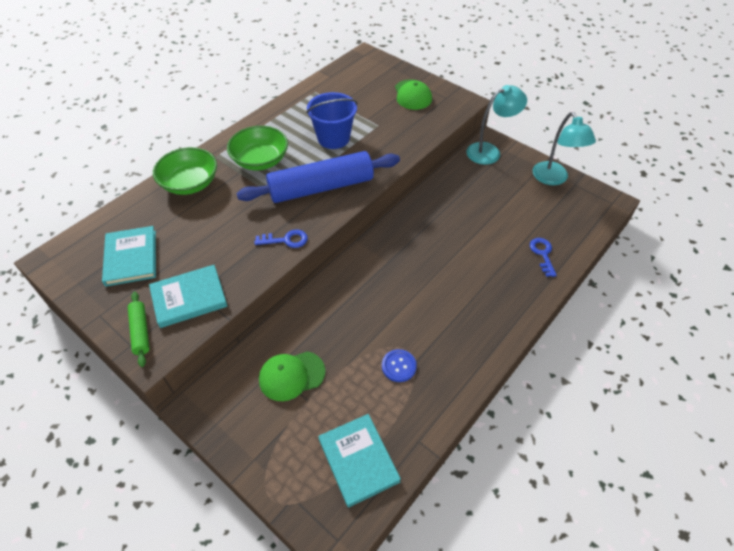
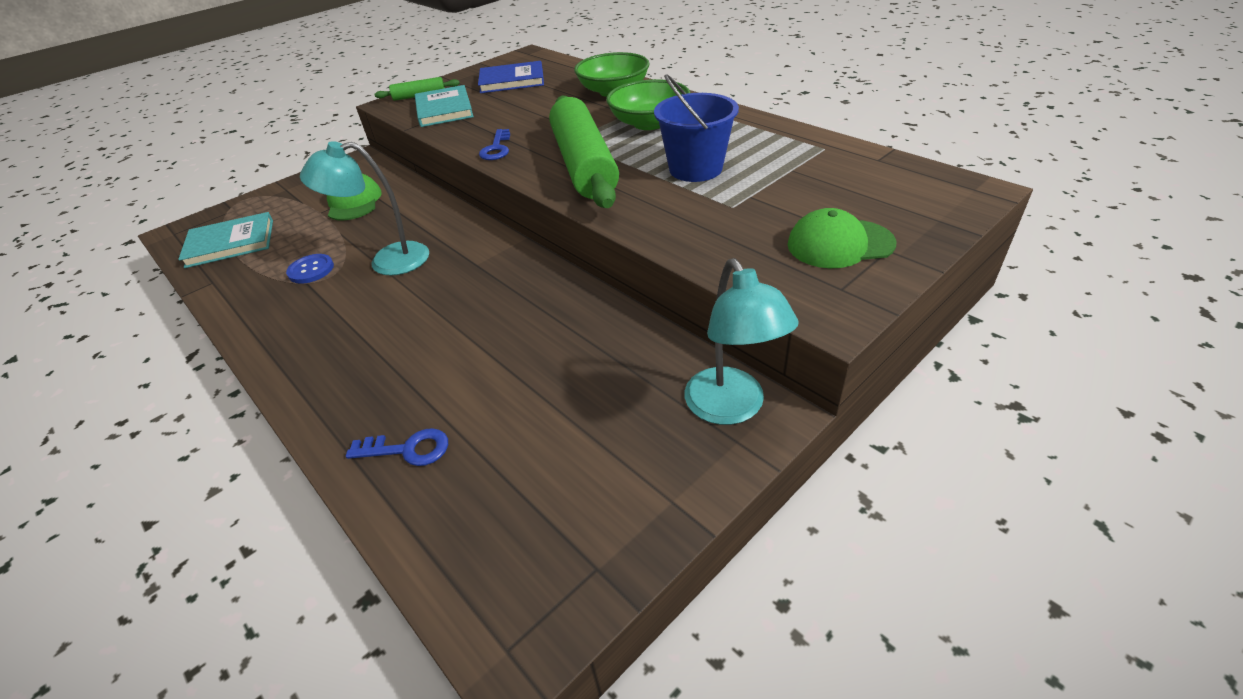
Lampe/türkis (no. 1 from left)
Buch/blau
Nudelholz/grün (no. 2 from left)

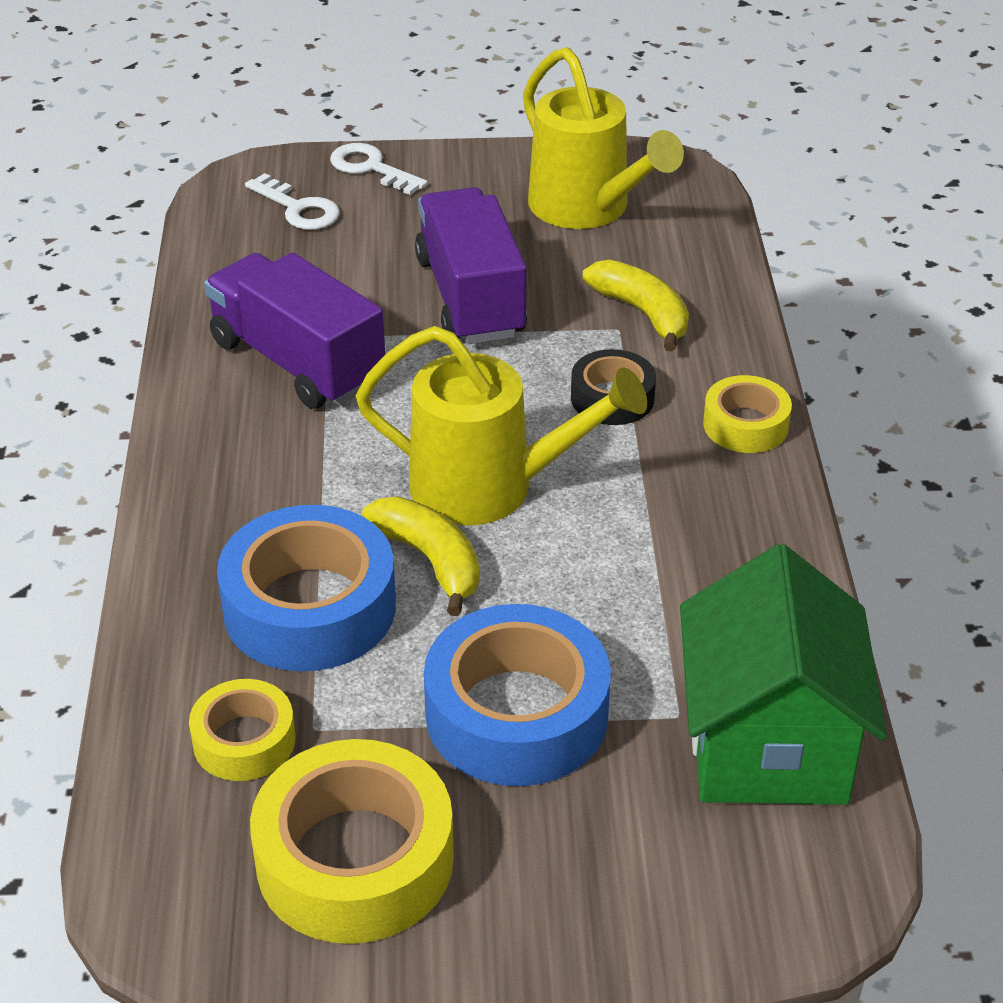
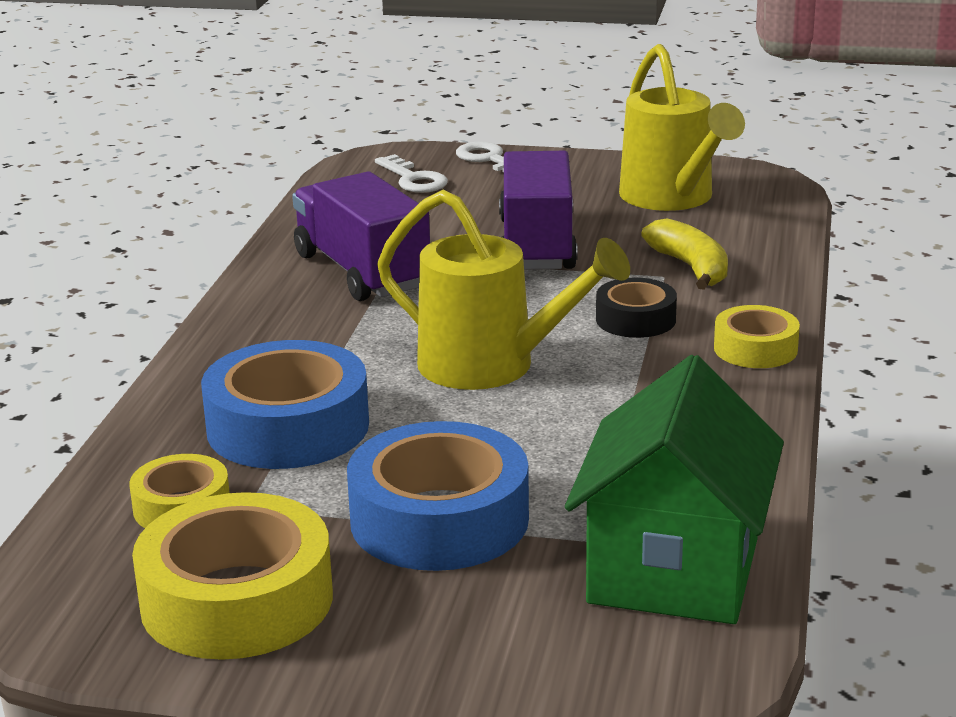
Banane/gelb (no. 1 from left in the first image)

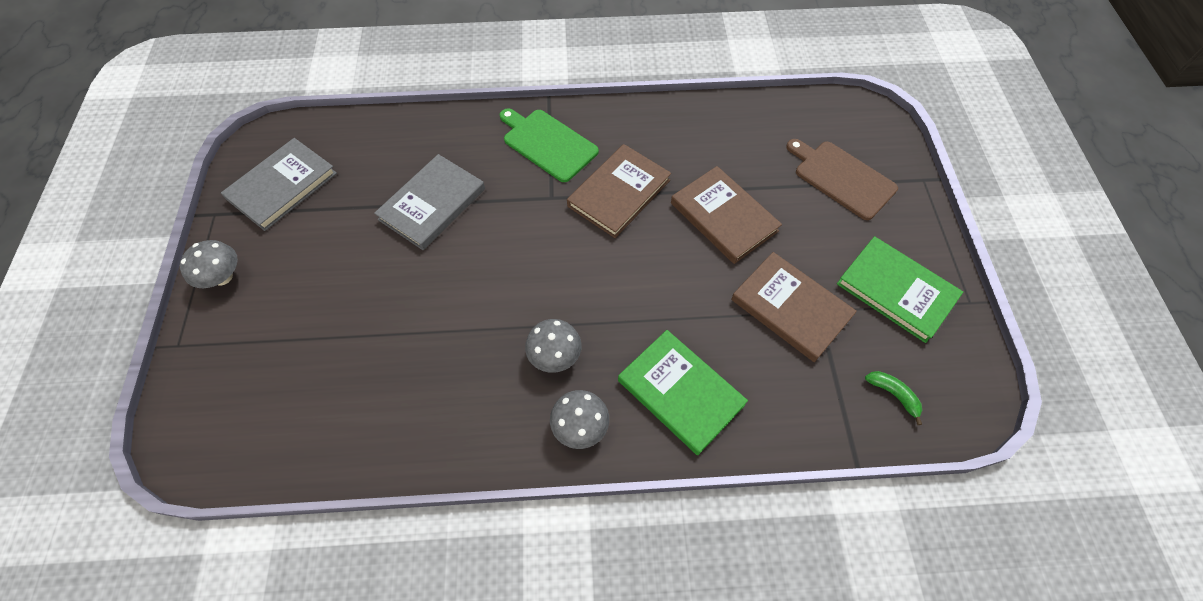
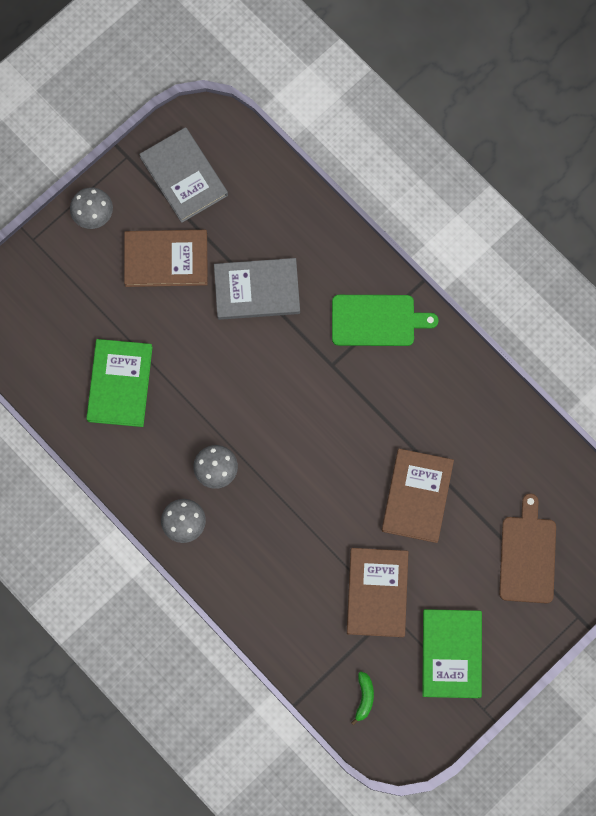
Buch/grün (no. 1 from left)
Buch/braun (no. 1 from left)
Buch/grau (no. 1 from left)
Schneidebrett/grün

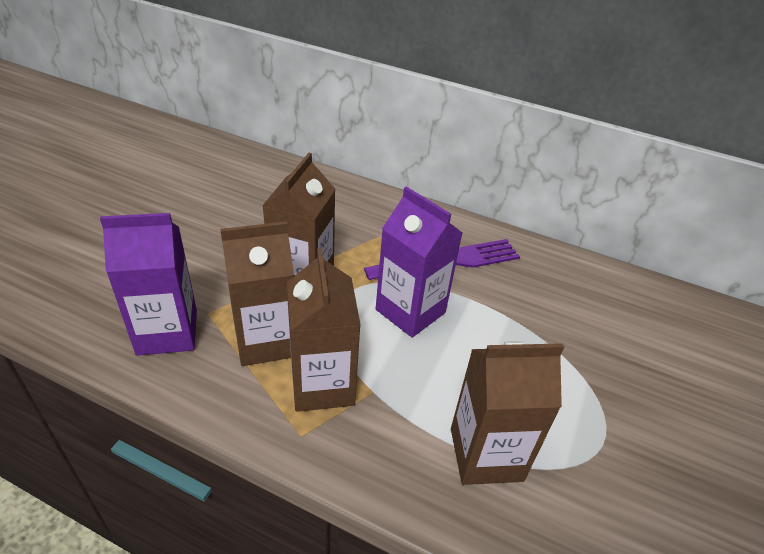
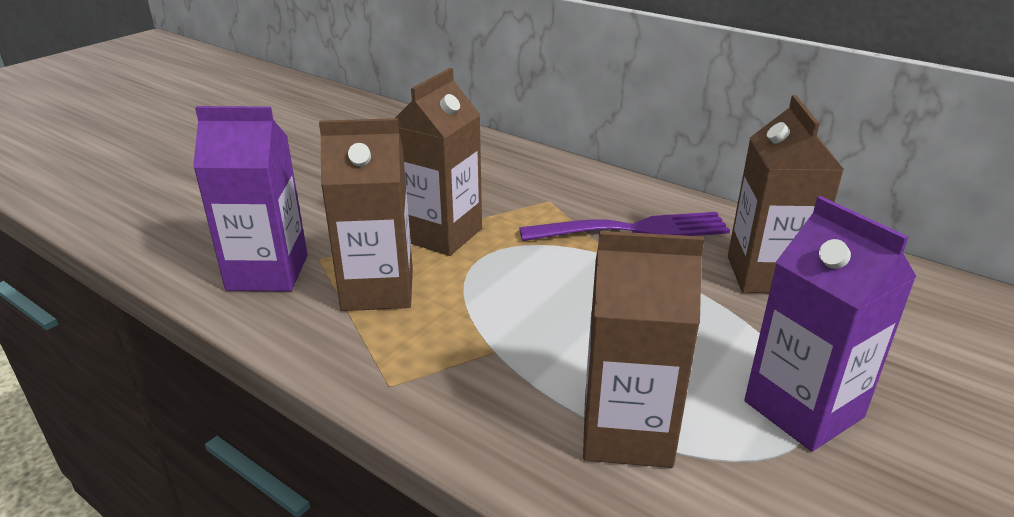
Getränkekarton/braun (no. 4 from left)
Getränkekarton/lila (no. 2 from left)

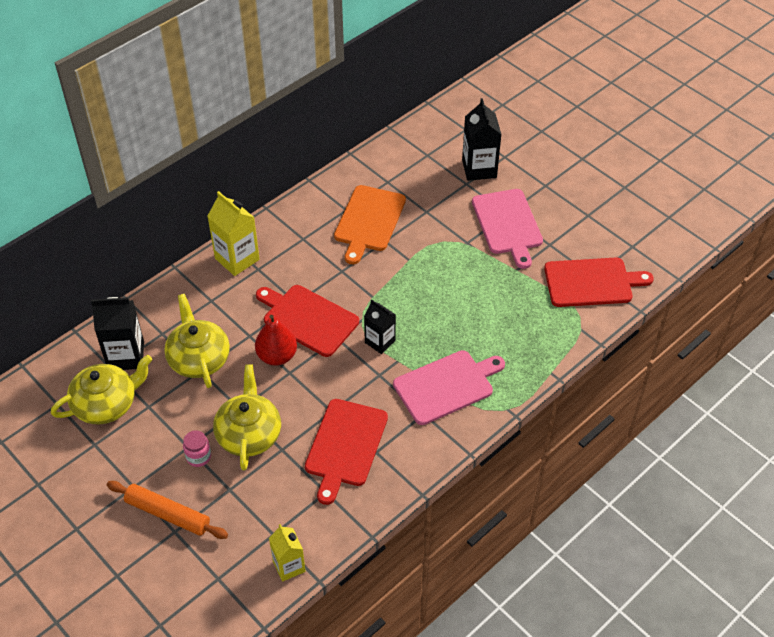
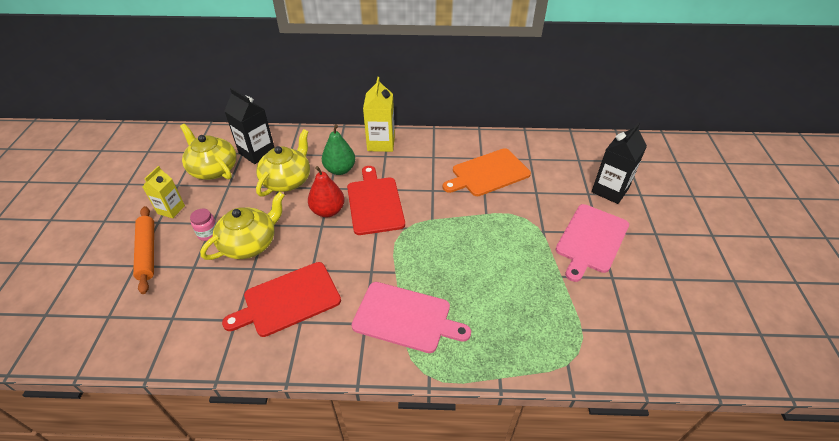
Getränkekarton/gelb (no. 1 from left)
Teekanne/gelb (no. 1 from left)
Birne/grün
Getränkekarton/schwarz (no. 2 from left in the first image)
Schneidebrett/rot (no. 3 from left in the first image)

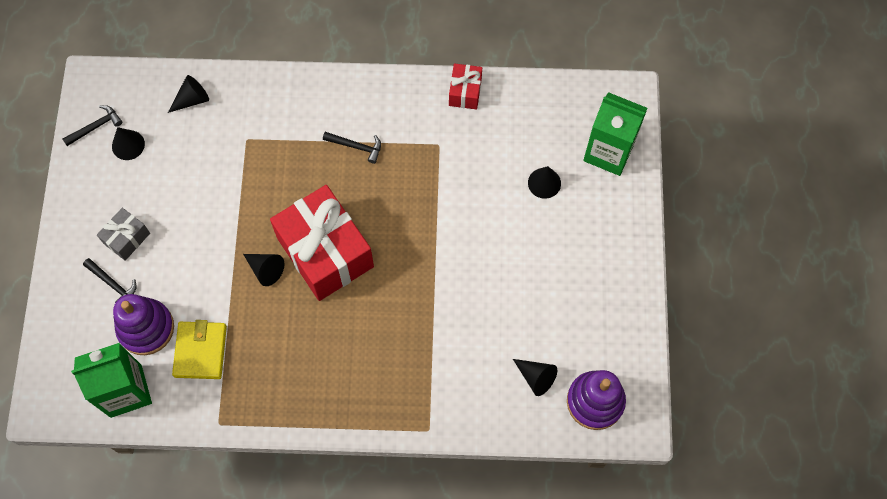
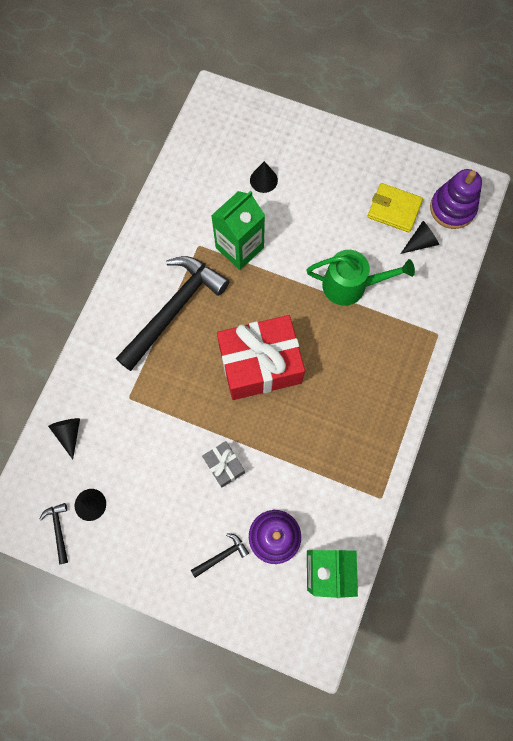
Hammer/schwarz (no. 2 from left)
Geschenk/grau
Getränkekarton/grün (no. 1 from left)
Gießkanne/grün
Geldbörse/gelb
Kegel/schwarz (no. 3 from left in the first image)
Geschenk/rot (no. 2 from left in the first image)

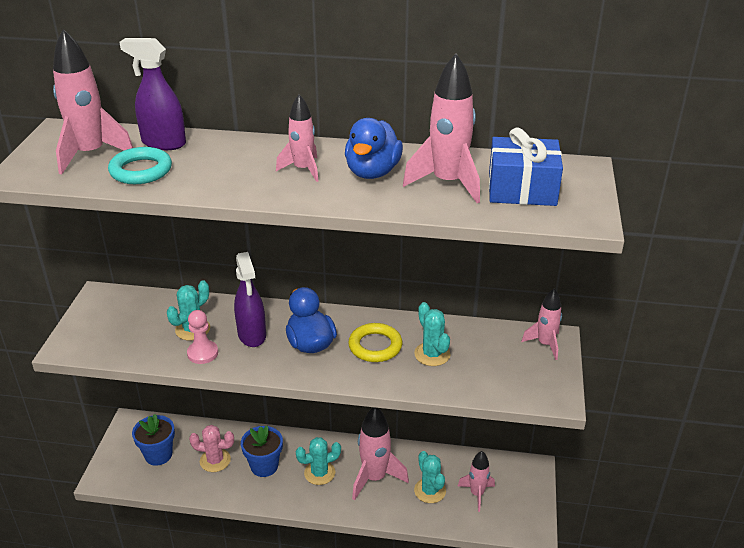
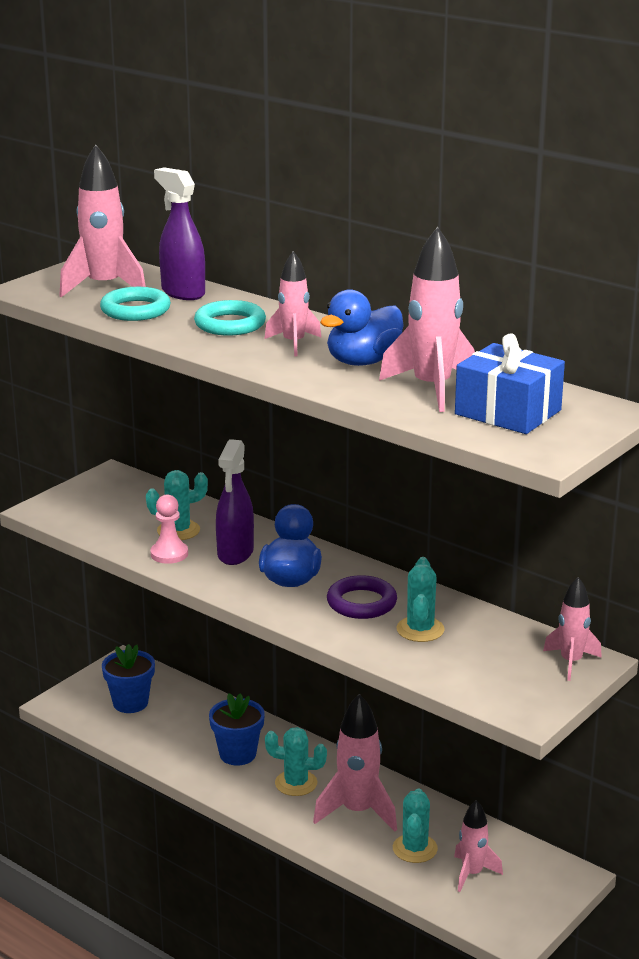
Ring/türkis (no. 2 from left)
Ring/lila
Kaktus/rosa

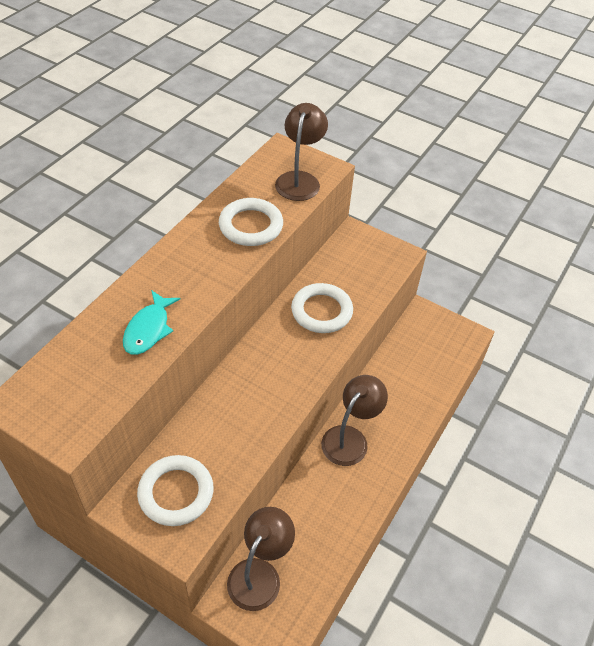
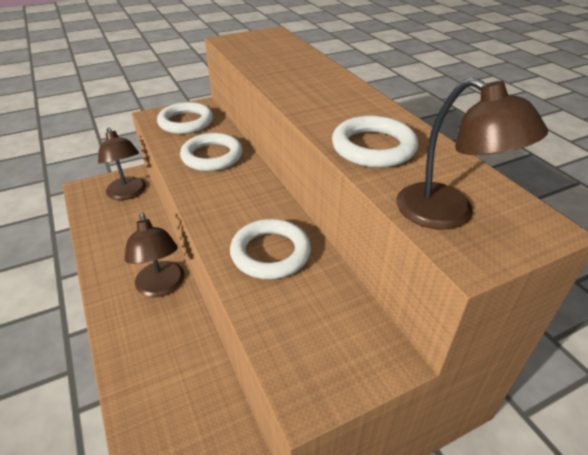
Ring/weiß (no. 2 from left)
Fisch/türkis

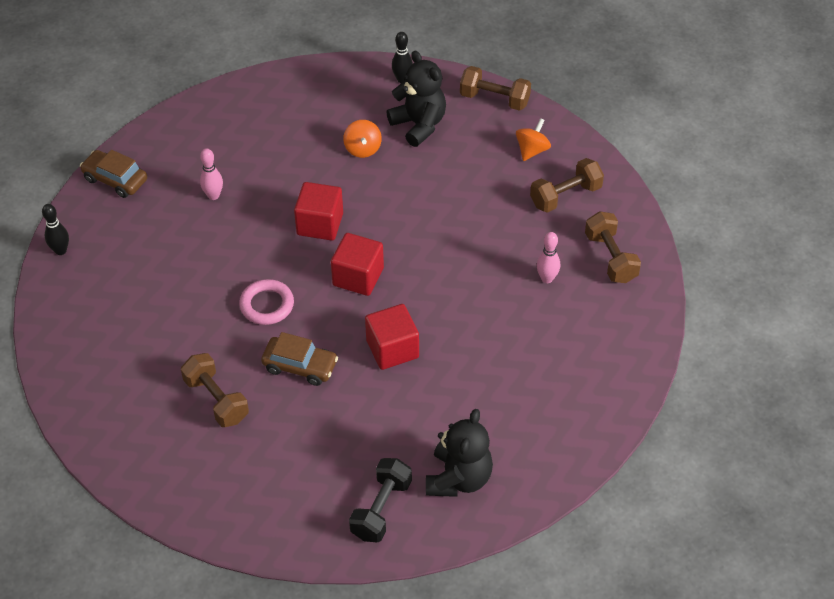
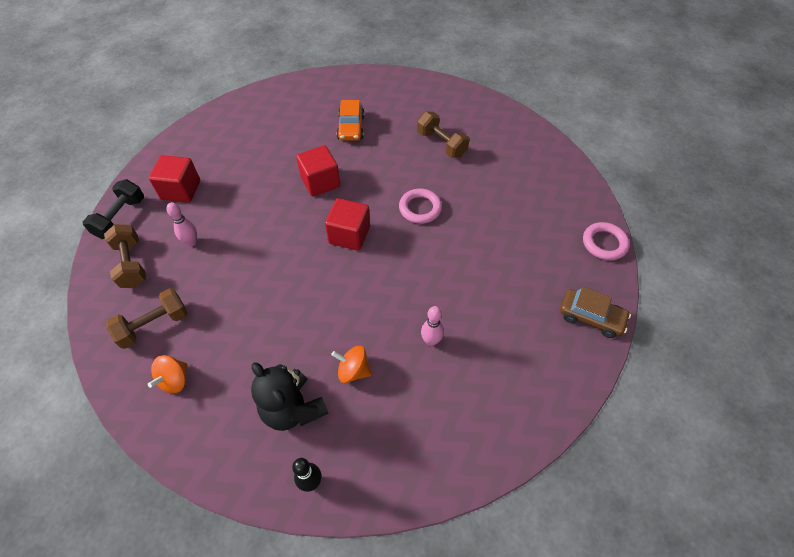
Hantel/schwarz
Kubus/rot (no. 1 from left)
Kreisel/orange (no. 2 from left)
Auto/orange
Bowlingkegel/rosa (no. 2 from left)
Ring/rosa (no. 2 from left)
Auto/braun (no. 2 from left in the first image)
Teddybär/schwarz (no. 2 from left in the first image)
Hantel/braun (no. 2 from left in the first image)

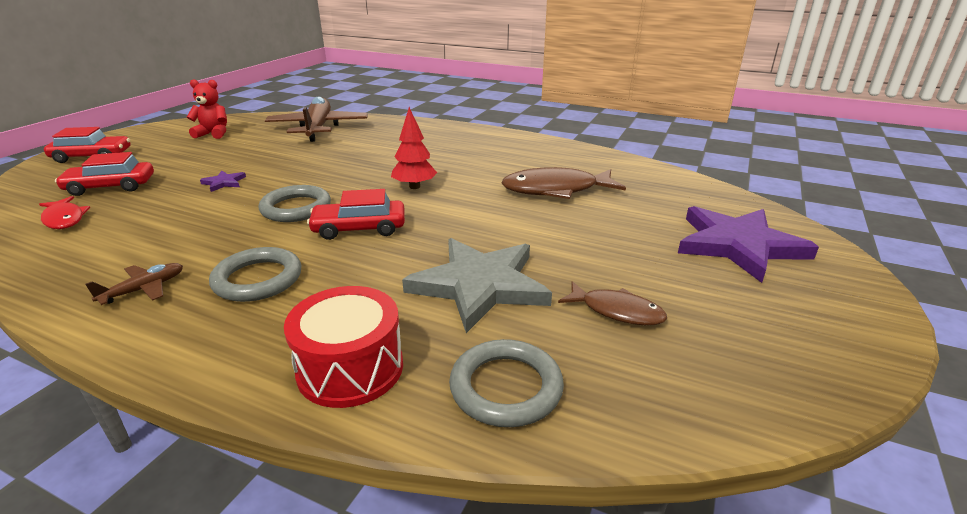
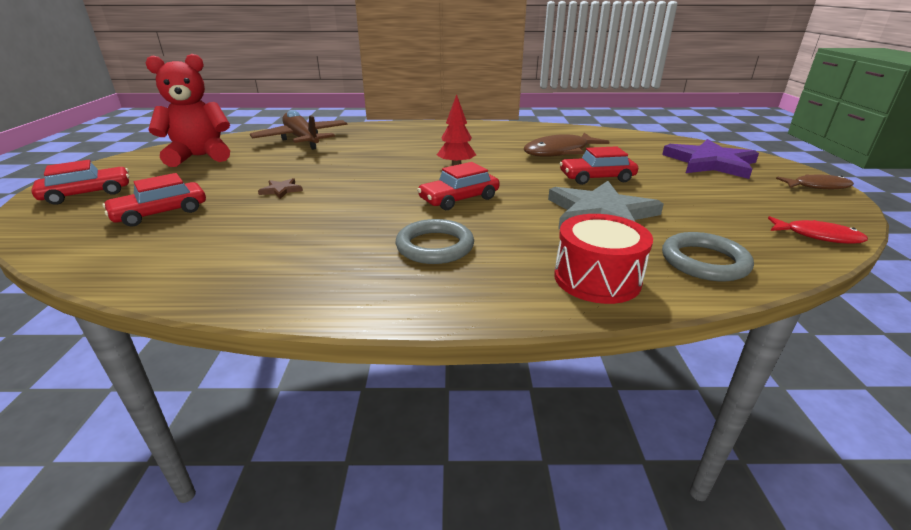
Teddybär/rot
Stern/braun
Auto/rot (no. 4 from left)
Fisch/rot
Fisch/braun (no. 2 from left)
Flugzeug/braun (no. 1 from left in the first image)
Ring/grau (no. 2 from left in the first image)

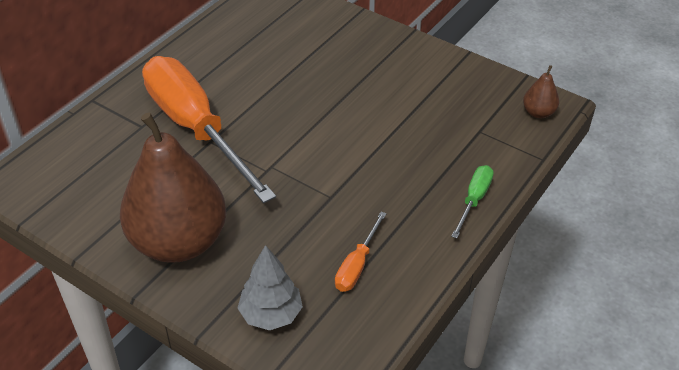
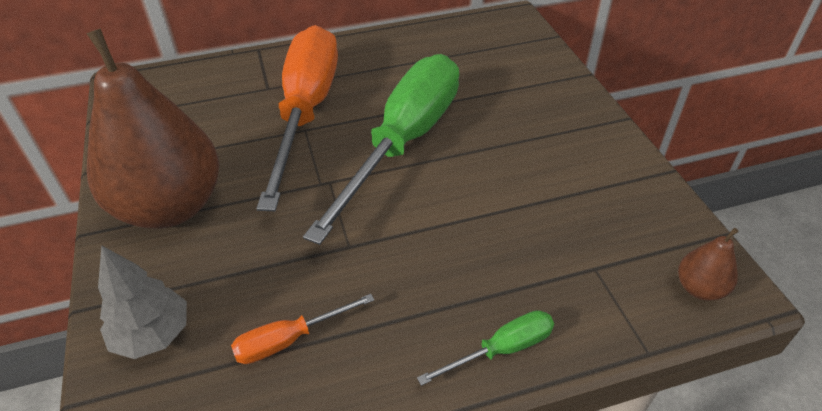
Schraubenzieher/grün (no. 1 from left)

